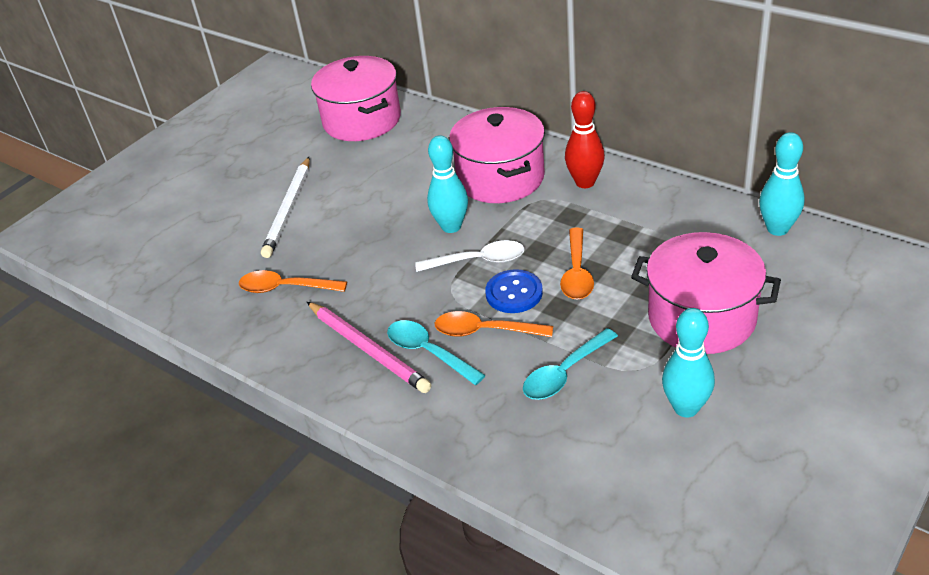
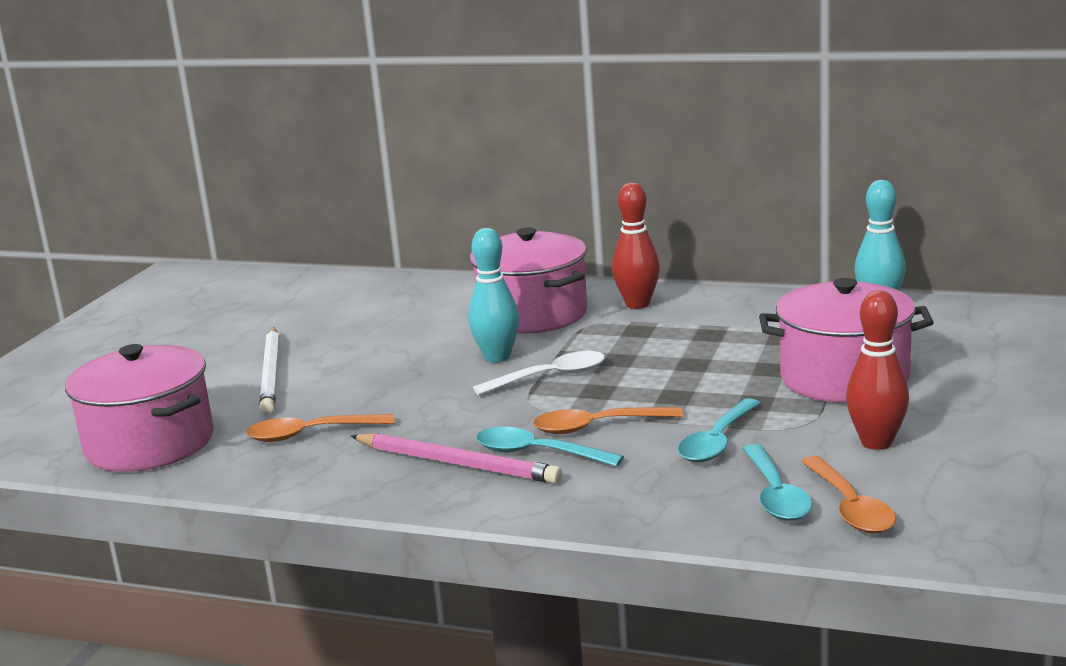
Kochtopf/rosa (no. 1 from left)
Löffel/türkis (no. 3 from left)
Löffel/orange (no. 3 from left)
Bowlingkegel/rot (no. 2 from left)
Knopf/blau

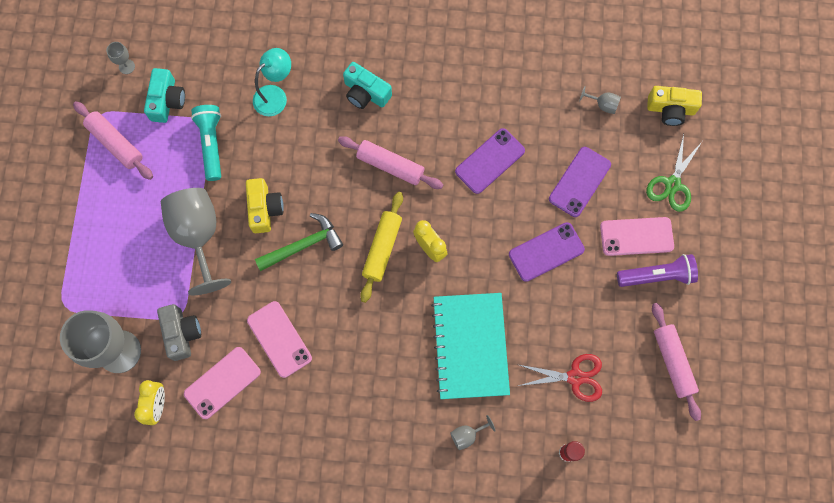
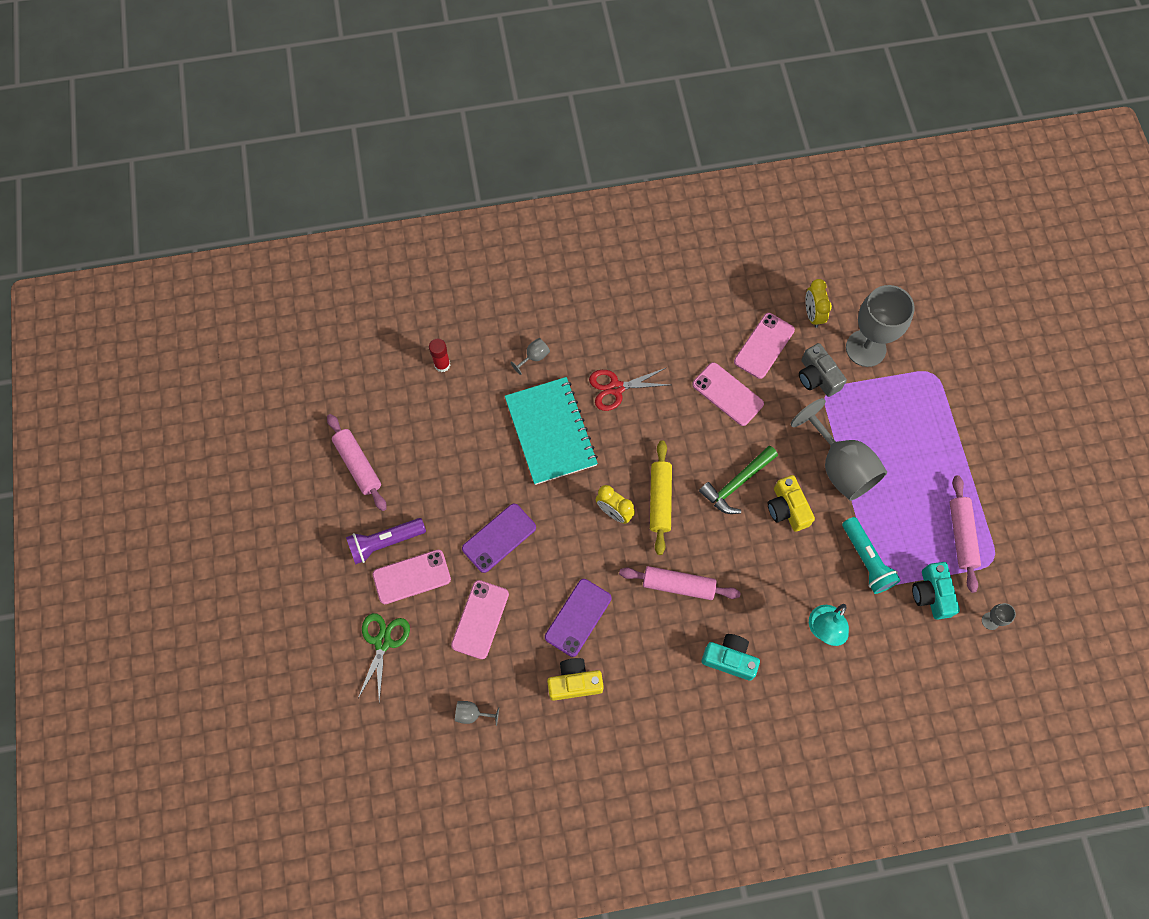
Handy/rosa (no. 2 from left)
Kamera/gelb (no. 1 from left)
Schere/rot
Nudelholz/rosa (no. 3 from left)

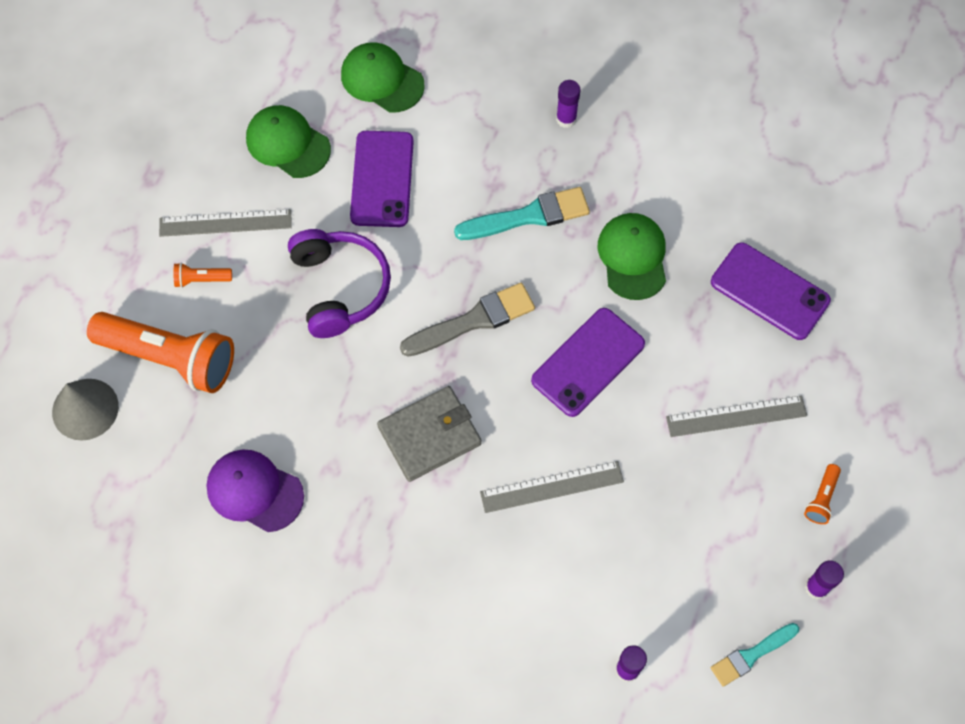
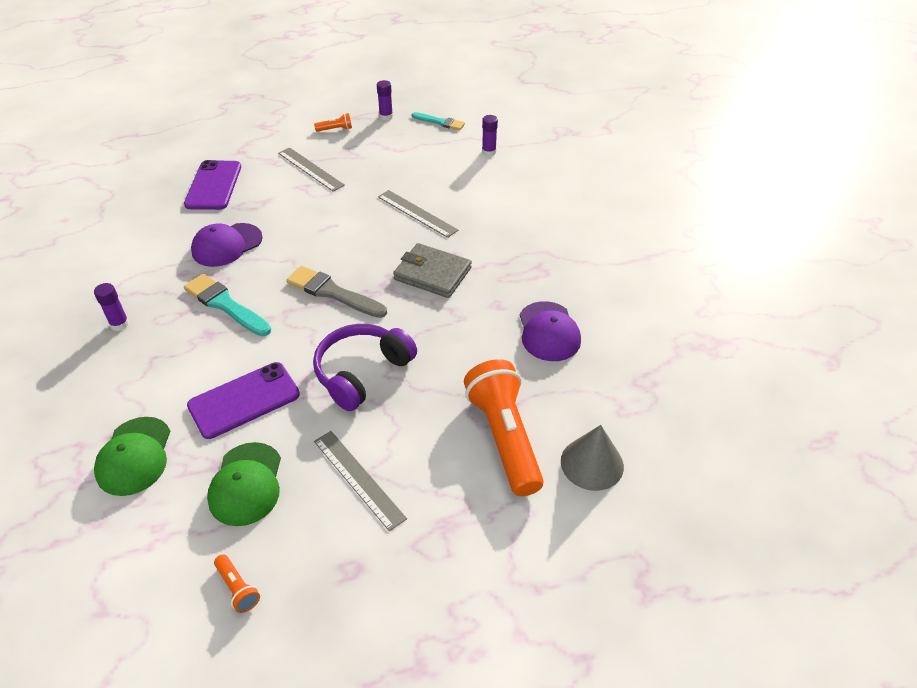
Kappe/lila (no. 1 from left)
Taschenlampe/orange (no. 1 from left)
Handy/lila (no. 2 from left in the first image)

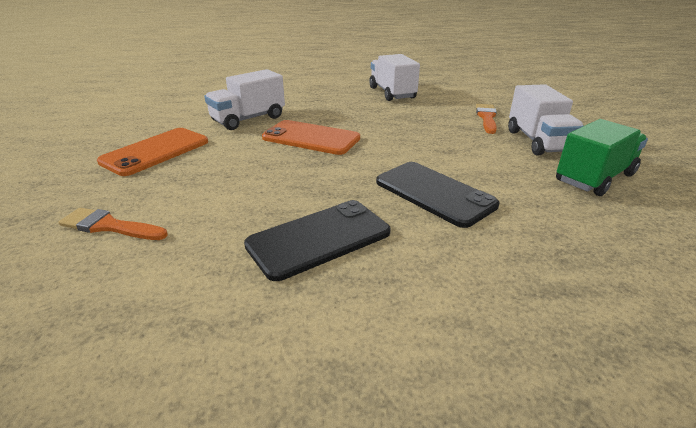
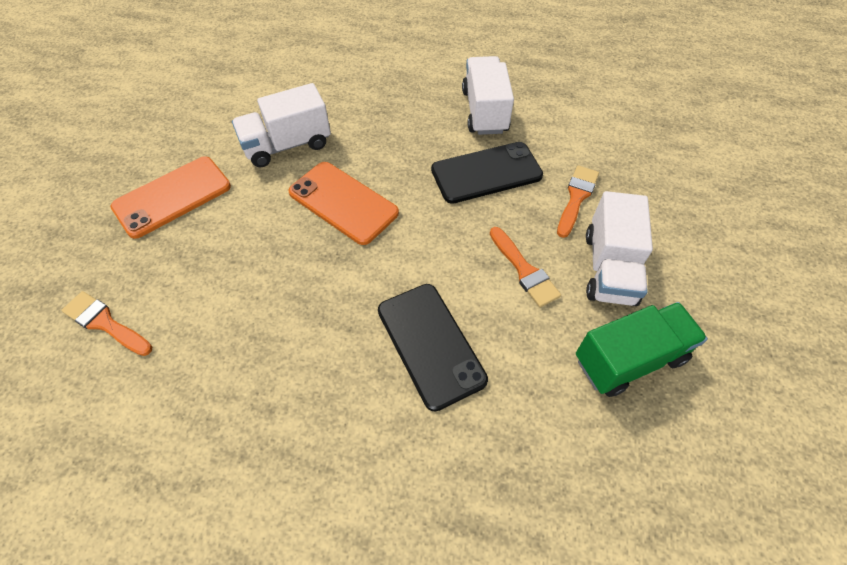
Handy/schwarz (no. 2 from left)
Pinsel/orange (no. 2 from left)

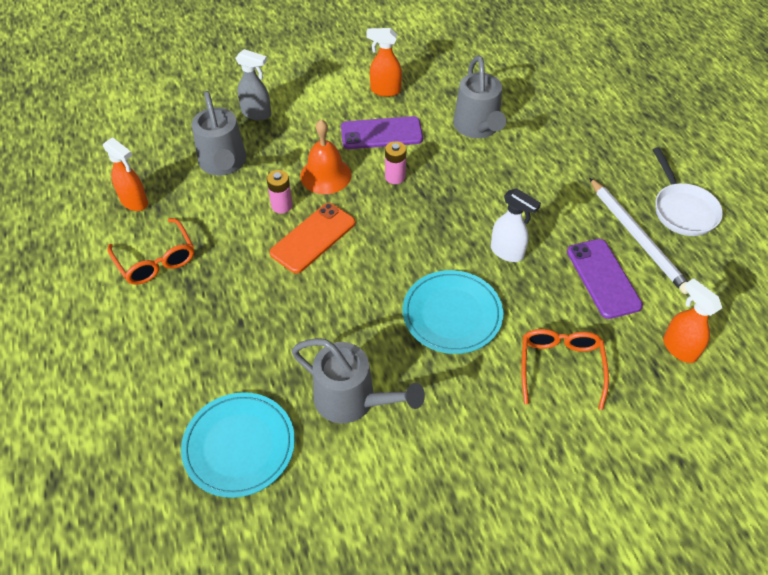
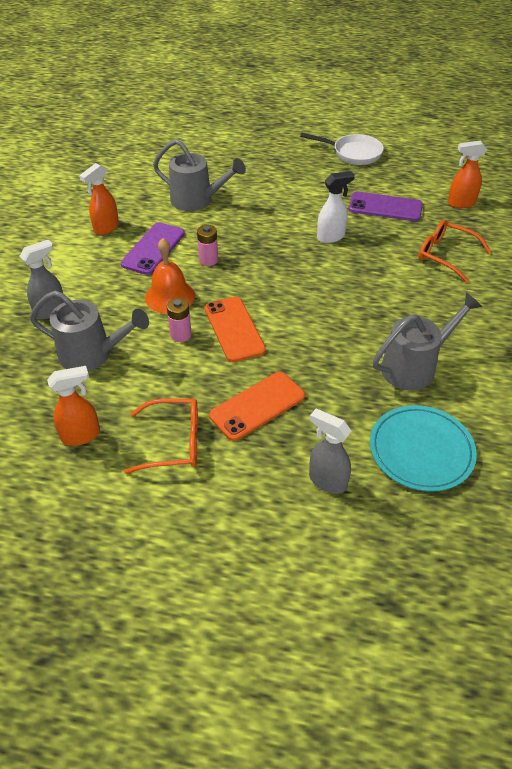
Handy/orange (no. 2 from left)
Sprühflasche/grau (no. 2 from left)
Teller/türkis (no. 2 from left in the first image)
Bleistift/weiß

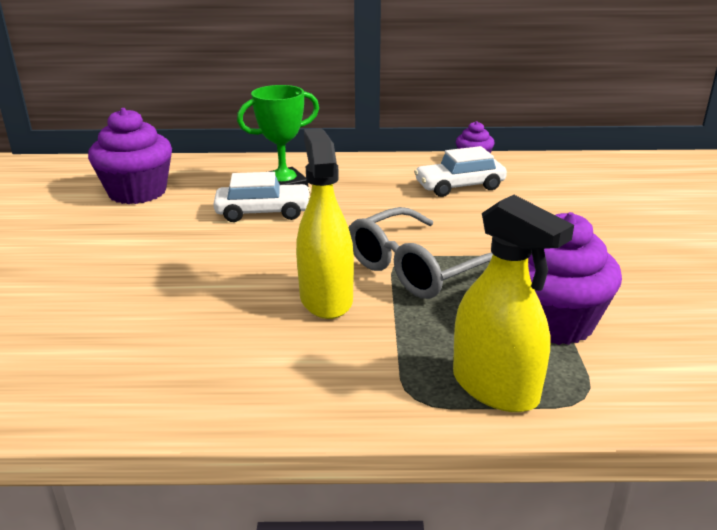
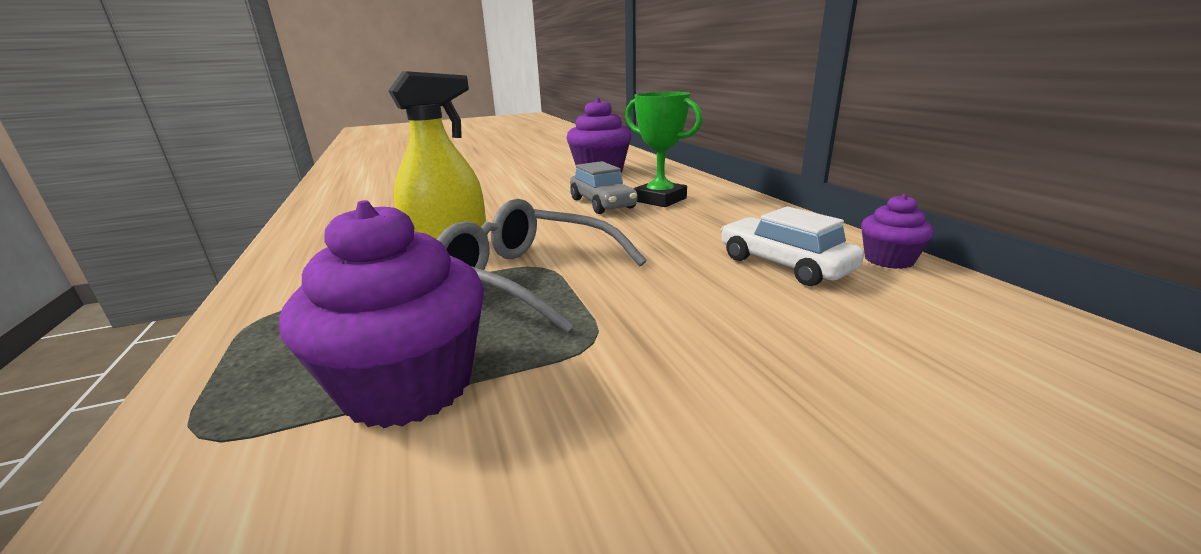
Auto/grau
Sprühflasche/gelb (no. 2 from left in the first image)

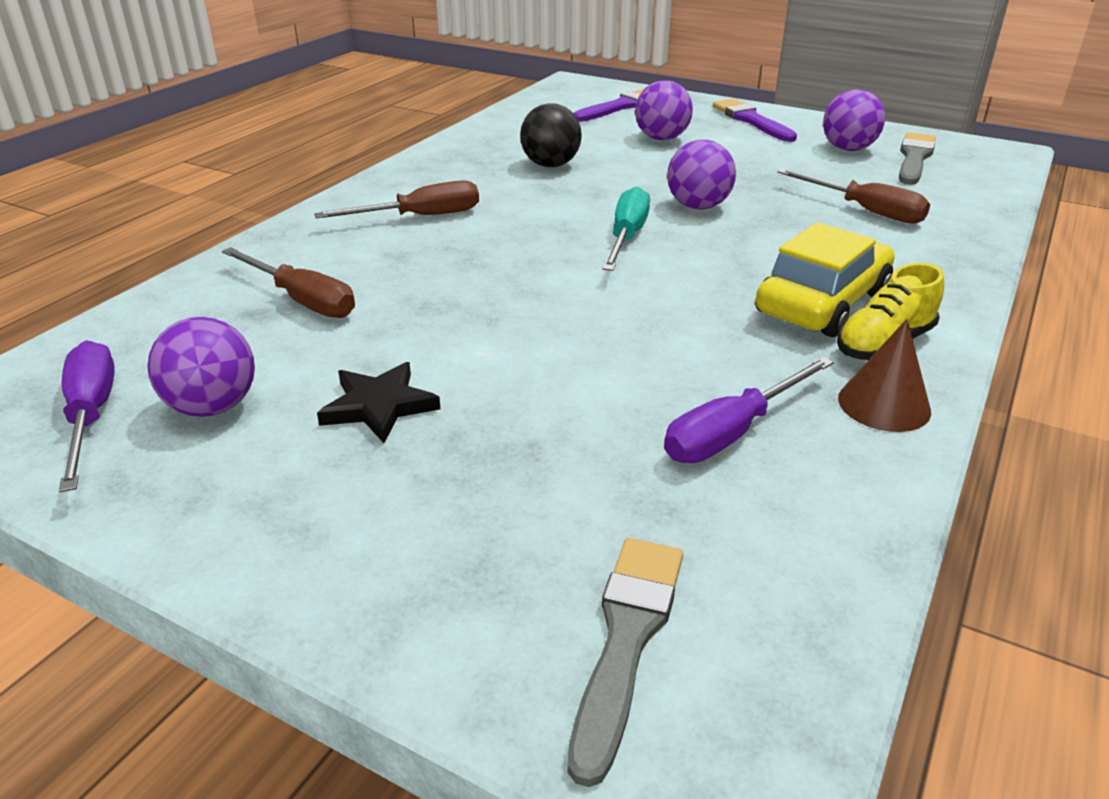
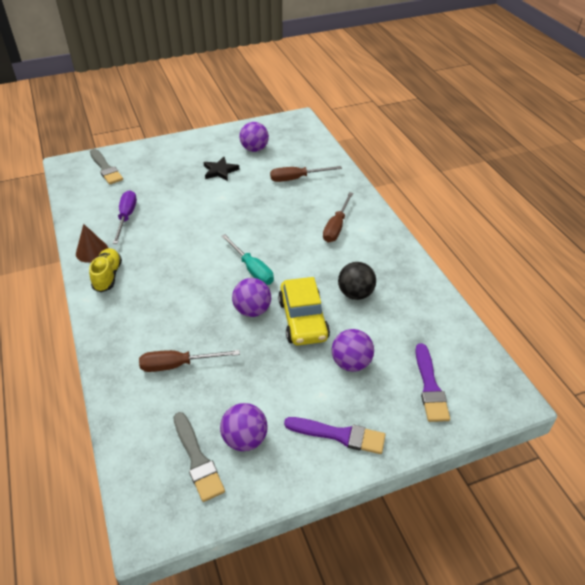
Auto/gelb
Schraubenzieher/lila (no. 1 from left in the first image)

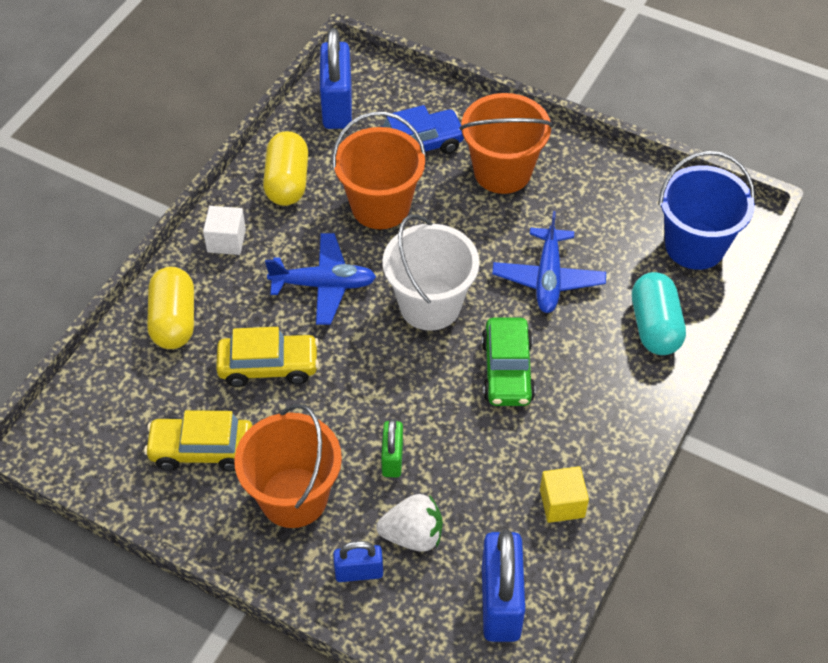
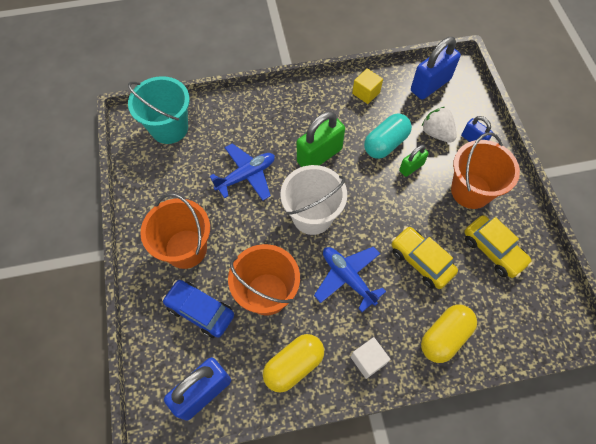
Eimer/türkis
Vorhängeschloss/grün (no. 1 from left)
Kapsel/türkis

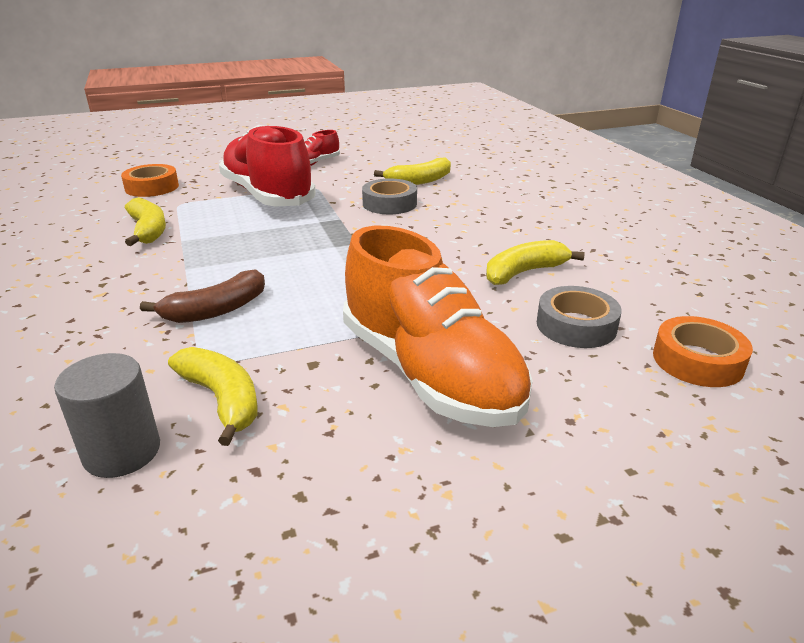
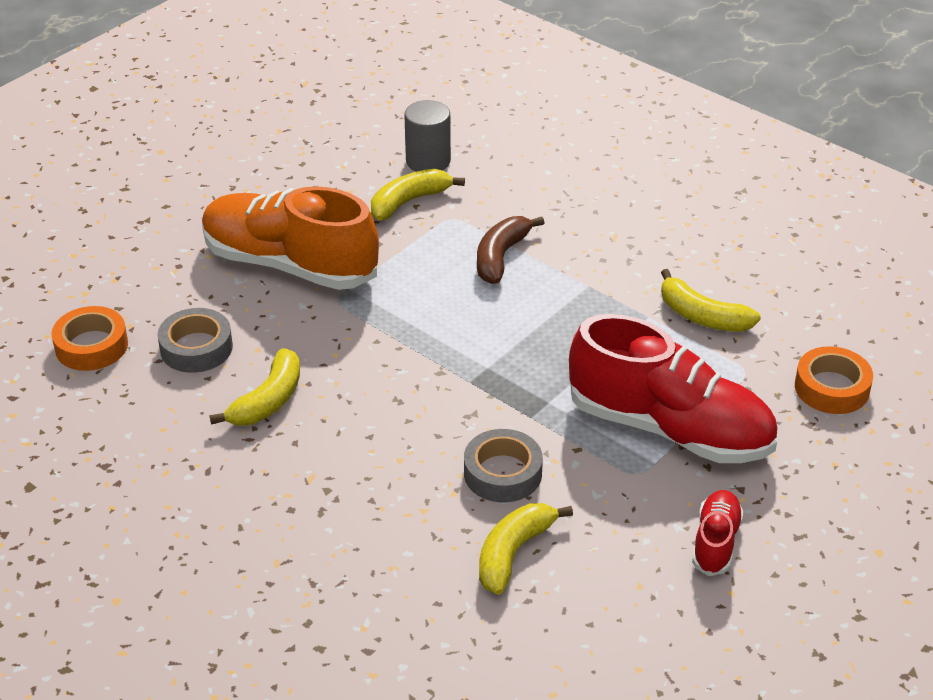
Banane/gelb (no. 2 from left)

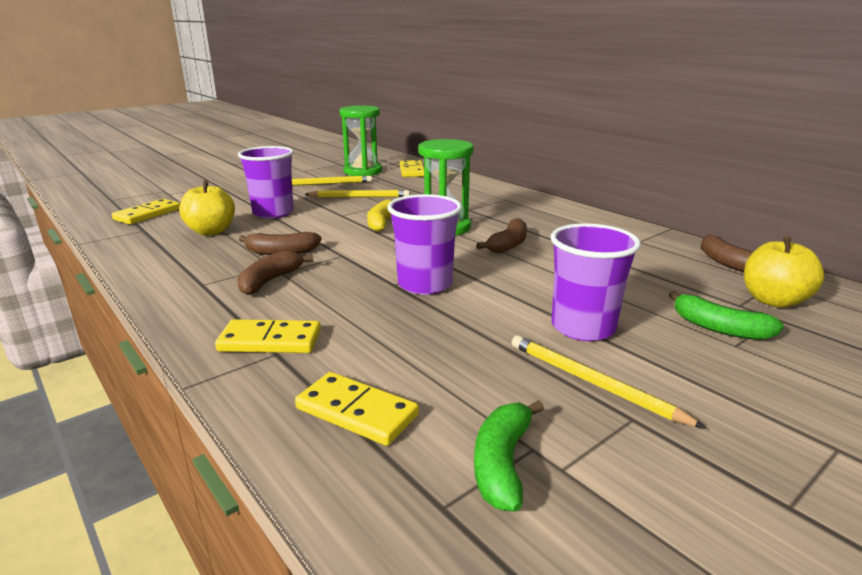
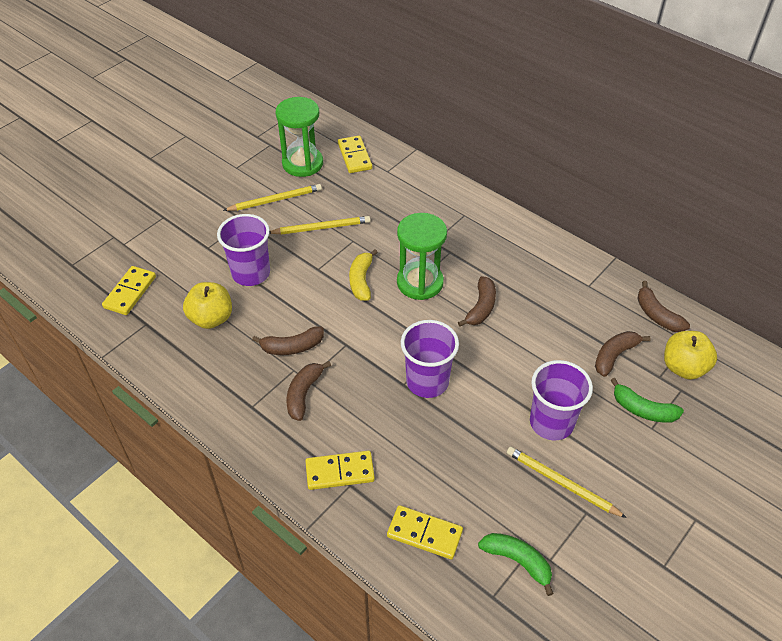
Banane/grün (no. 1 from left)
Banane/braun (no. 4 from left)

